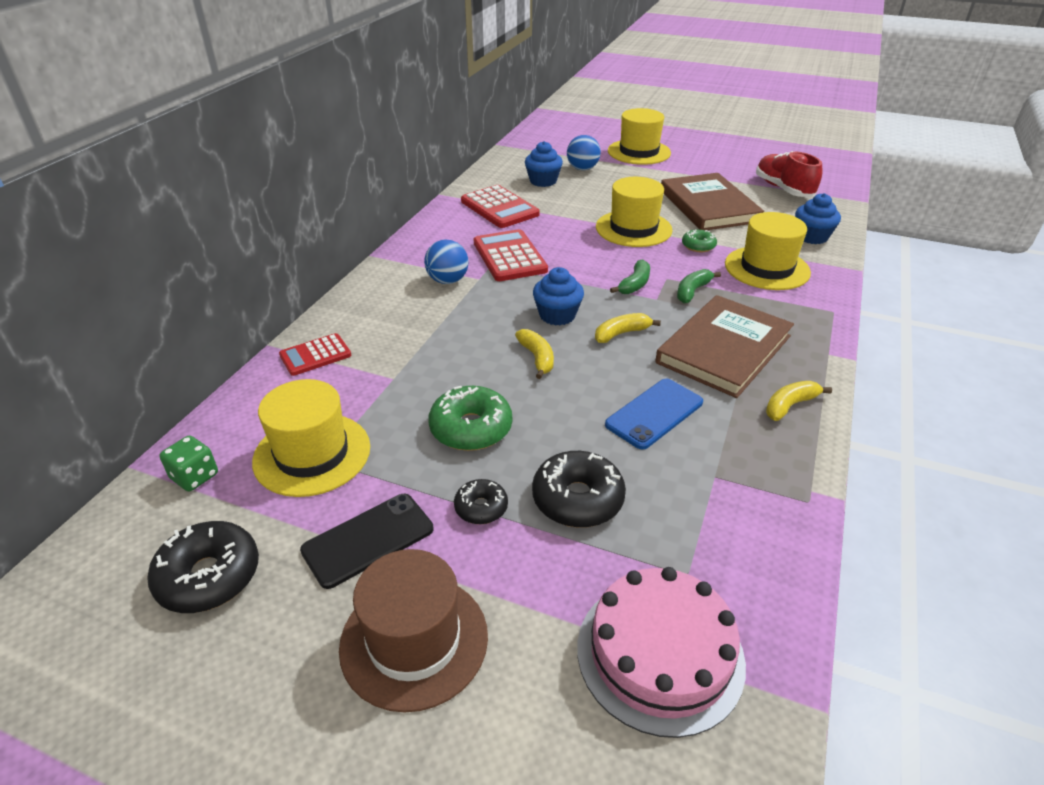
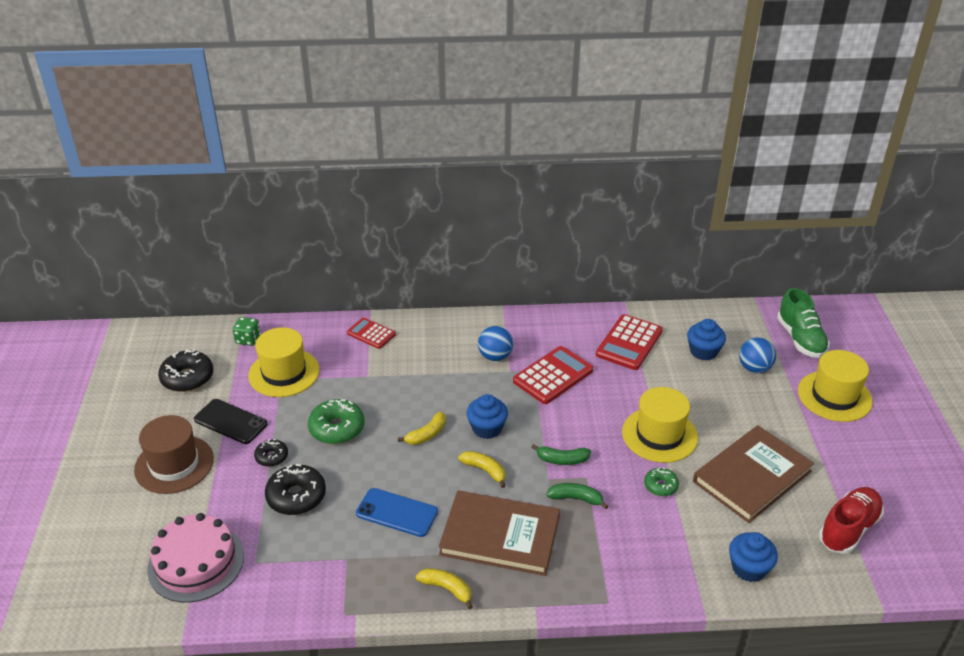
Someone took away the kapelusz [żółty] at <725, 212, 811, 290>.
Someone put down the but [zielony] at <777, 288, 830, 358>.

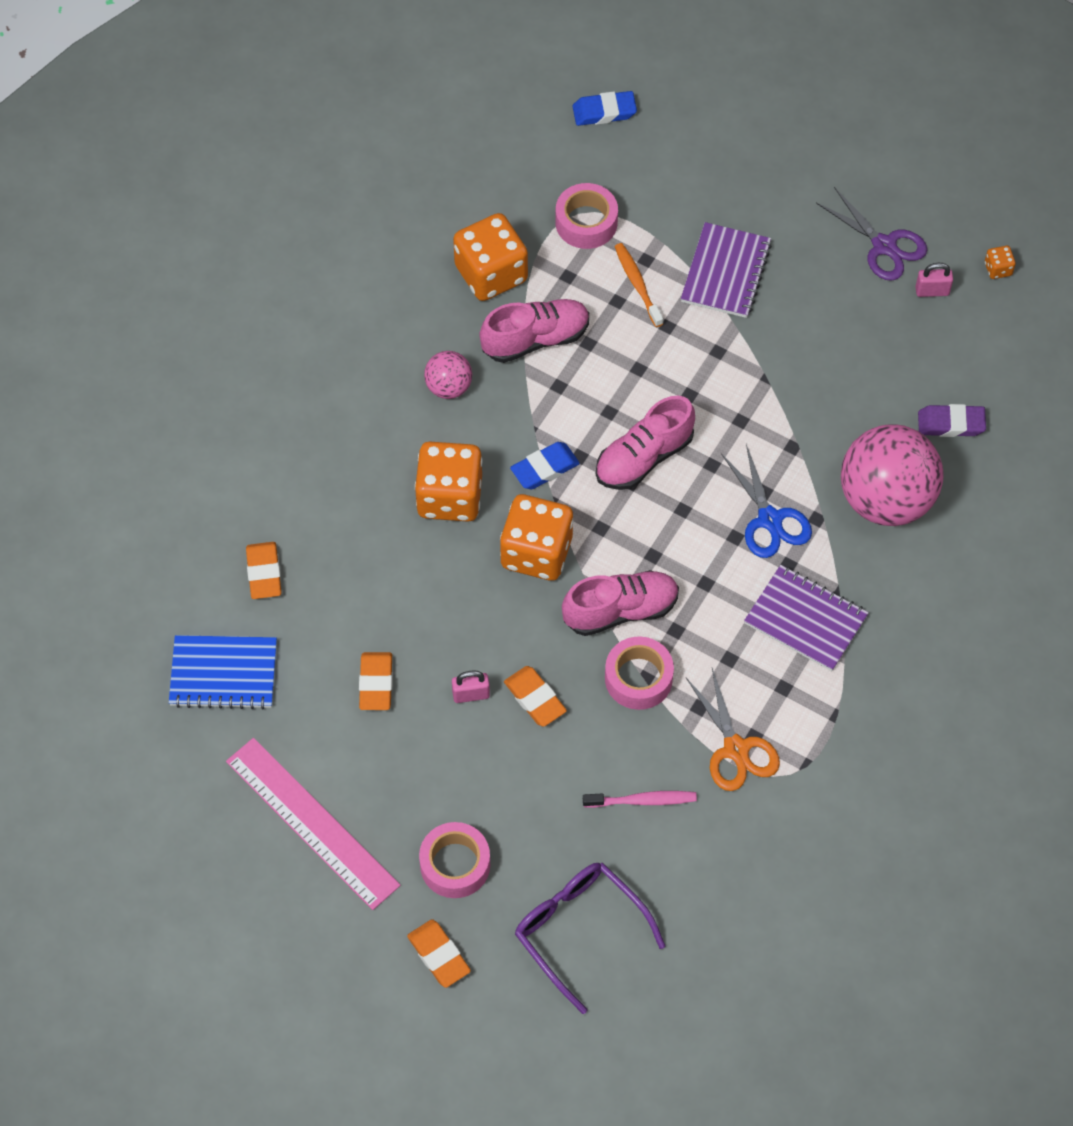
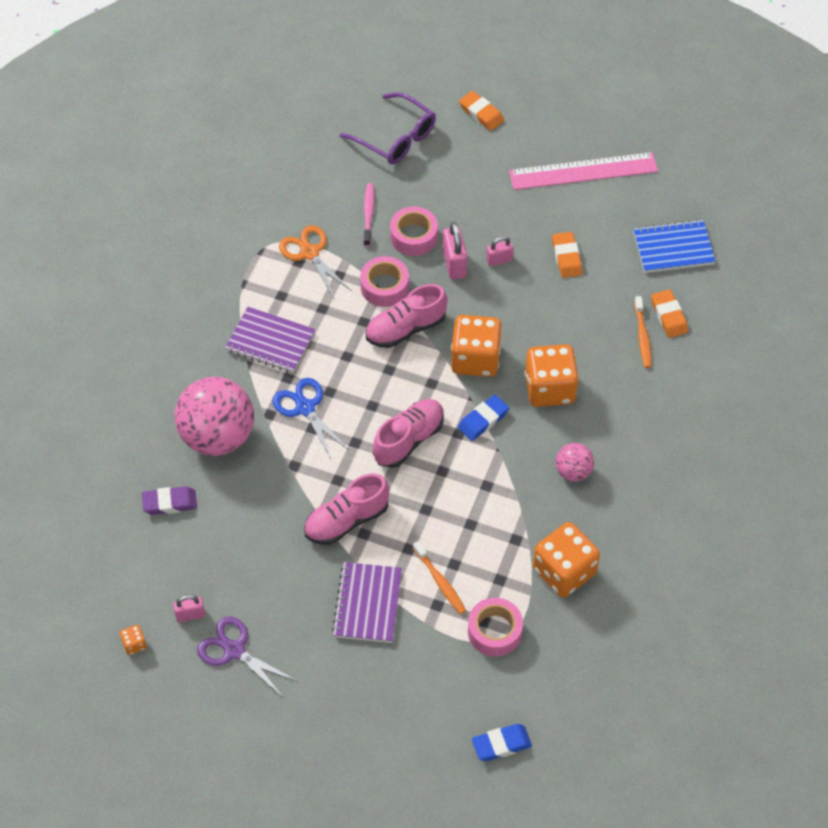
Someone rotated the linijka [różowy] at <226, 738, 401, 910> by 45 degrees counterclockwise.
Someone carried the taśma klejąca [różowy] from <419, 822, 490, 898> to <390, 206, 438, 256>.
Someone carried the but [różowy] from <480, 299, 589, 363> to <304, 474, 390, 545>.
Someone swapped the gumka do mazania [pomarańczowy] at <504, 666, 567, 727> for the kłódka [różowy] at <443, 222, 468, 279>.
Someone rotated the szczoteczka do zębów [różowy] at <583, 791, 697, 808> by 105 degrees clockwise.
Someone put down the szczoteczka do zębów [pomarańczowy] at <634, 296, 651, 368>.

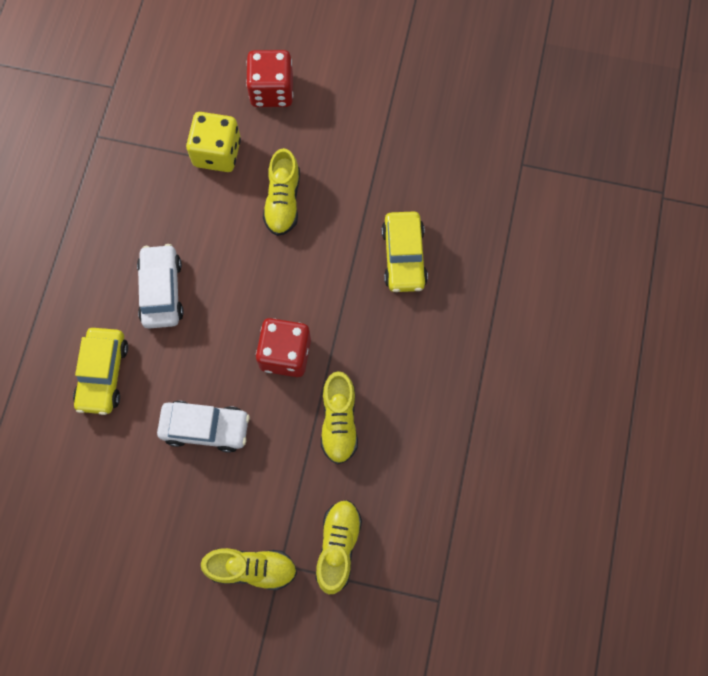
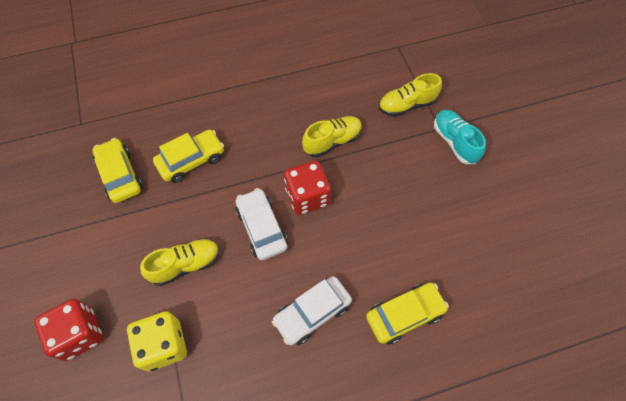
Someone carried the samochód [biały] from <157, 401, 250, 453> to <235, 188, 288, 260>.
Someone repainted the but [żółty] at <201, 548, 297, 590>, which became the but [turkusowy] at <434, 110, 486, 164>.
Someone put down the samochód [żółty] at <93, 138, 143, 203>.

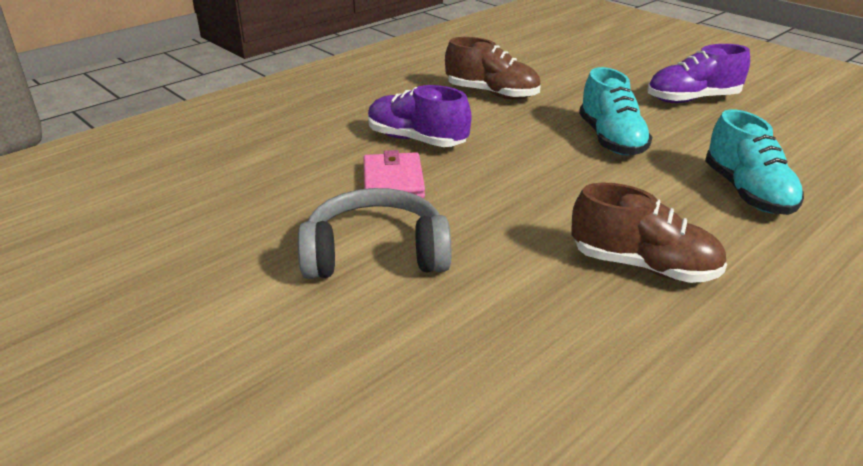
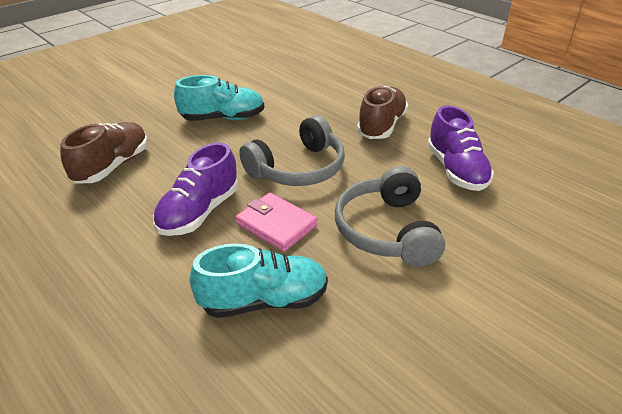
Someone rotated the portfel [różowy] at <363, 150, 425, 198> by 45 degrees clockwise.
Someone carried the but [fioletowy] from <647, 44, 750, 103> to <427, 106, 494, 191>.
Someone carried the but [turkusowy] from <705, 109, 804, 215> to <189, 243, 328, 318>.
Someone put down the słuchawki [szary] at <239, 115, 345, 186>.

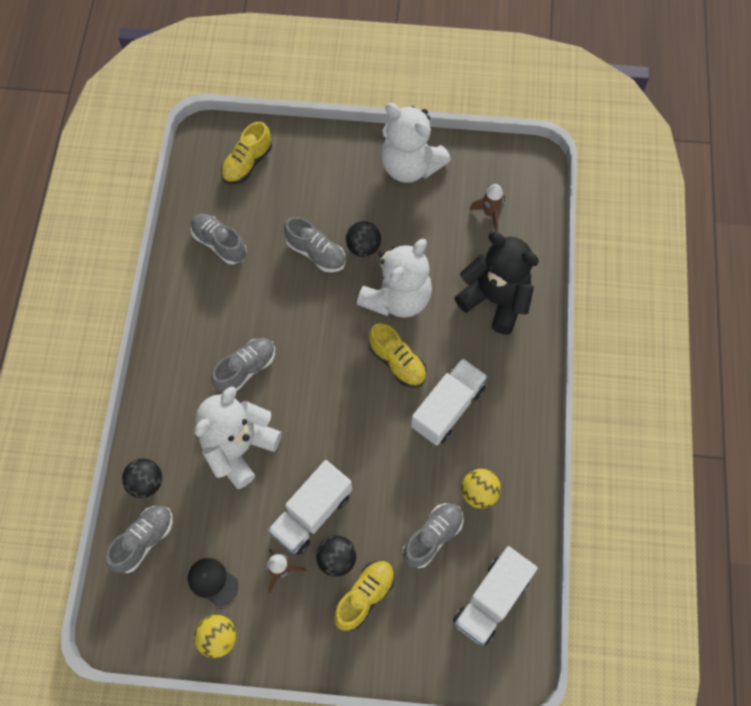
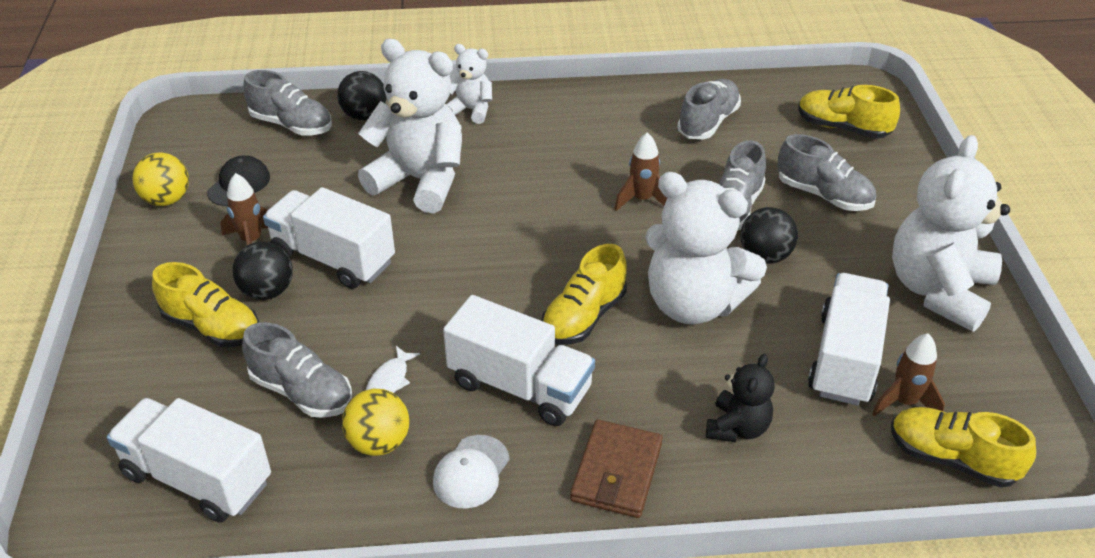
Someone carried the but [szary] from <212, 338, 275, 393> to <777, 134, 876, 211>.
Someone scaled the miś [czarny] at <454, 232, 539, 334> by 0.51.
Someone put down the ryba [biały] at <366, 346, 420, 393>.
Someone put down the czapka [biały] at <433, 435, 510, 509>.
Someone put down the miś [biały] at <446, 44, 492, 124>.
Someone put down the portfel [brązowy] at <570, 420, 663, 518>.
Someone put down the rakieta [brązowy] at <614, 132, 667, 211>.
Someone put down the ciężarówka [biały] at <808, 273, 890, 405>.
Someone put down the but [żółty] at <891, 407, 1036, 487>.

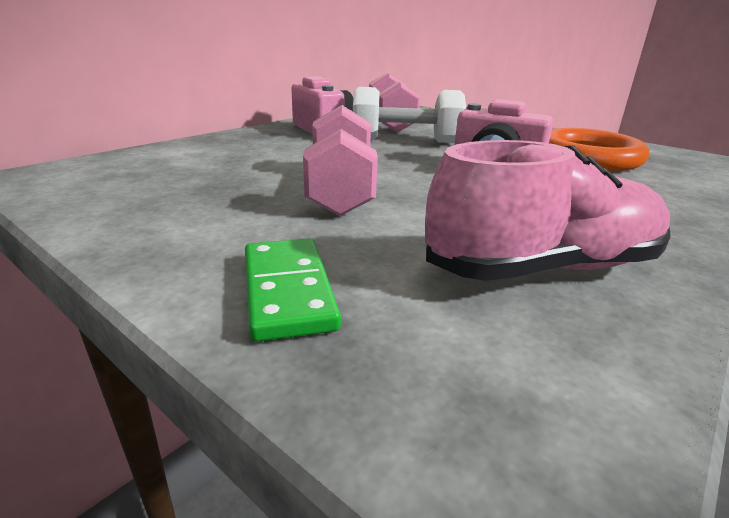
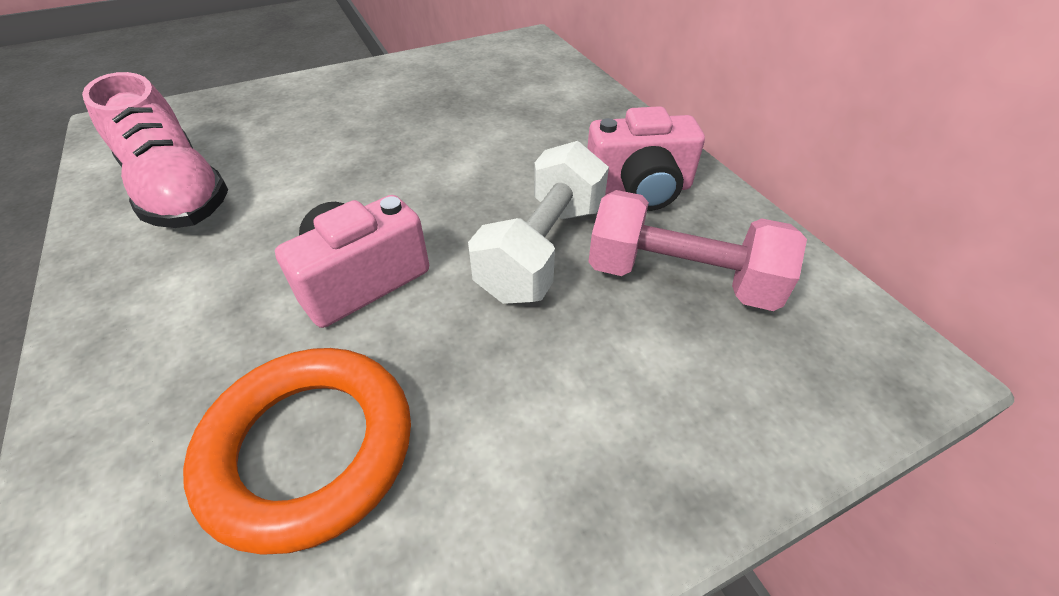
Someone took away the kostka domina [zielony] at <245, 238, 341, 342>.
Someone took away the hantel [różowy] at <303, 105, 378, 216>.
Someone rotated the but [różowy] at <425, 140, 671, 281> by 45 degrees counterclockwise.

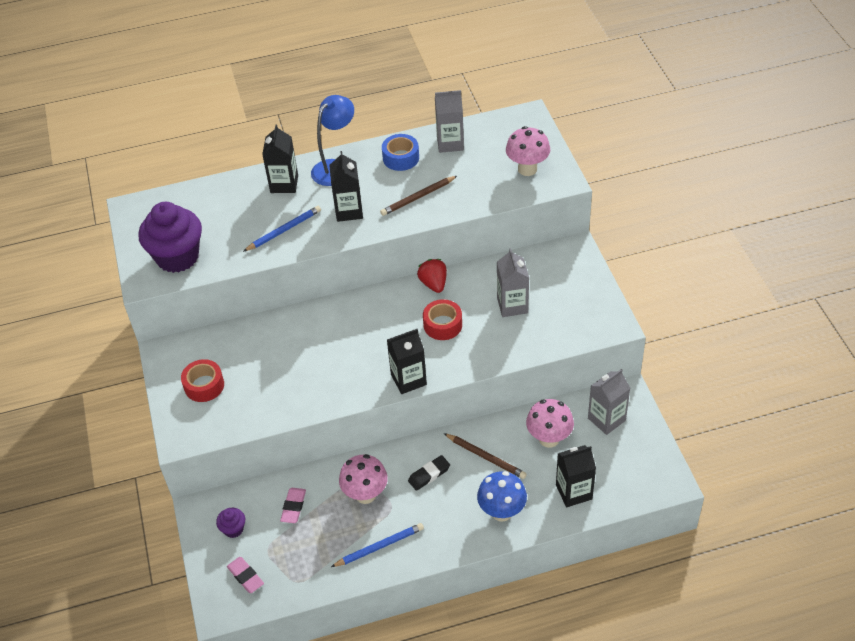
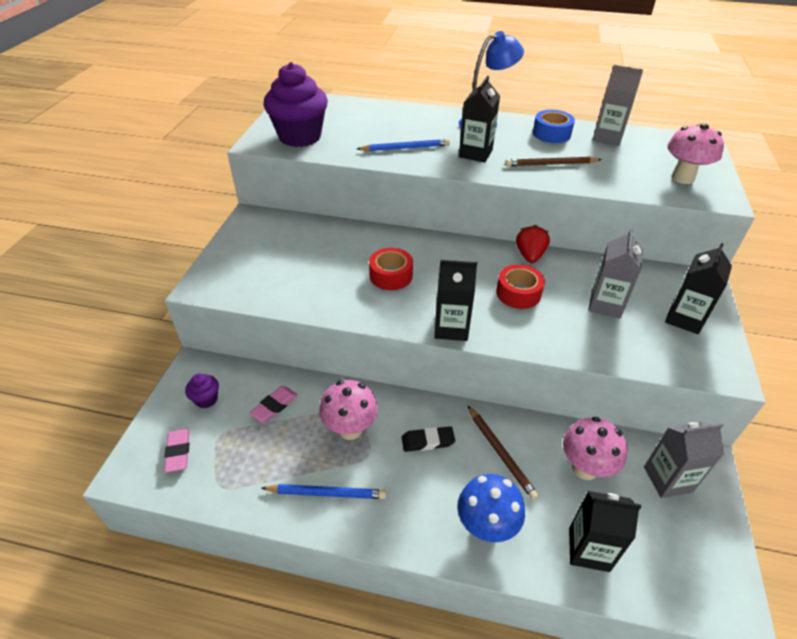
Someone carried the taśma klejąca [czerwony] from <181, 359, 224, 402> to <369, 248, 413, 290>.
Someone carried the karton mleka [czarny] from <262, 125, 298, 193> to <665, 243, 732, 334>.

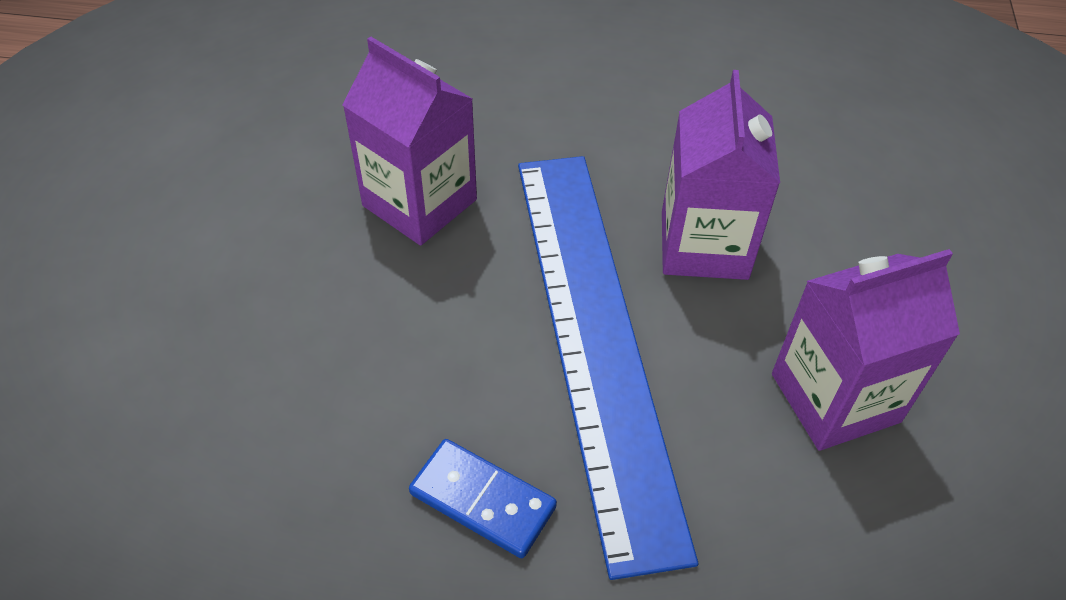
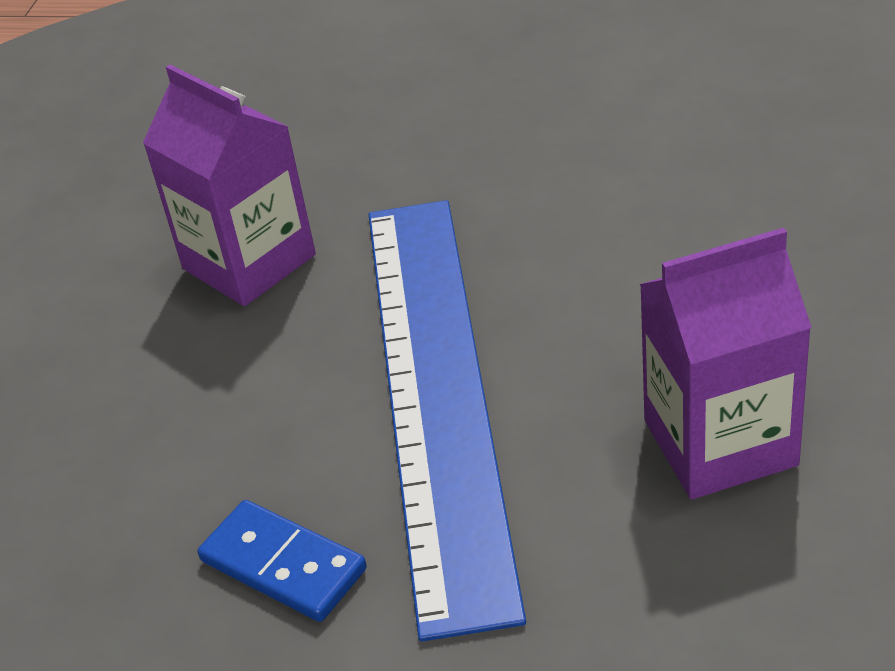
Someone took away the karton mleka [fioletowy] at <662, 70, 780, 280>.

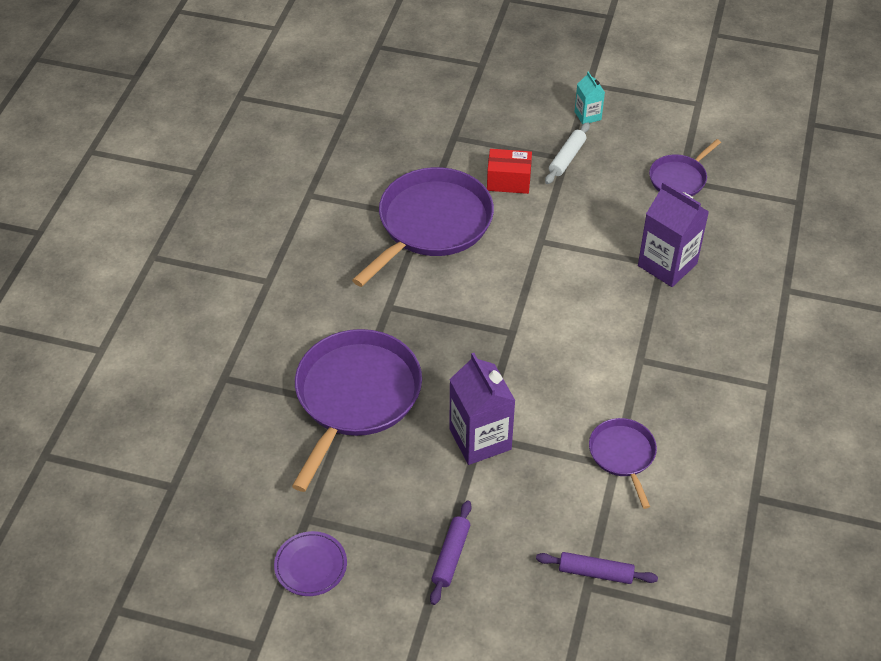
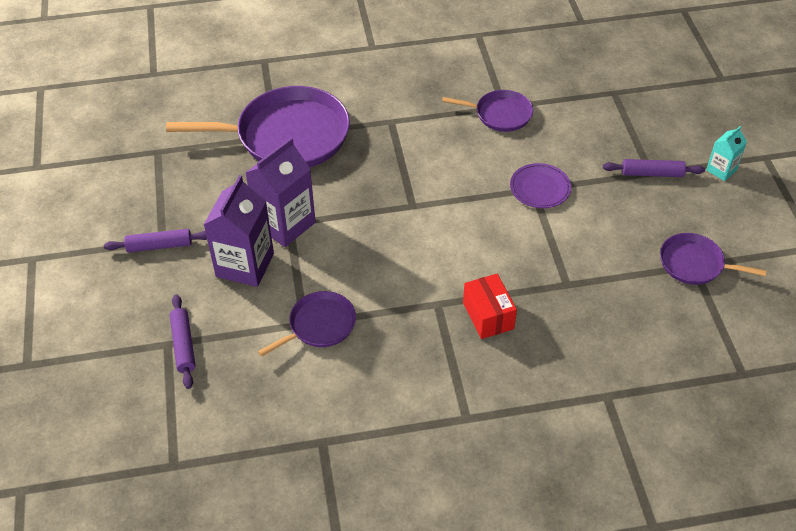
Someone carried the talerz [fioletowy] from <274, 531, 347, 596> to <510, 163, 571, 208>.
Someone scaled the patelnia [fioletowy] at <352, 167, 494, 287> by 0.52.
Someone carried the pudełko [czerwony] from <487, 149, 532, 194> to <463, 274, 517, 339>.
Someone repainted the wałek do ciasta [biały] at <545, 122, 590, 184>, which became the wałek do ciasta [fioletowy] at <603, 159, 705, 177>.
Someone carried the karton mleka [fioletowy] from <638, 182, 709, 287> to <204, 175, 274, 287>.

